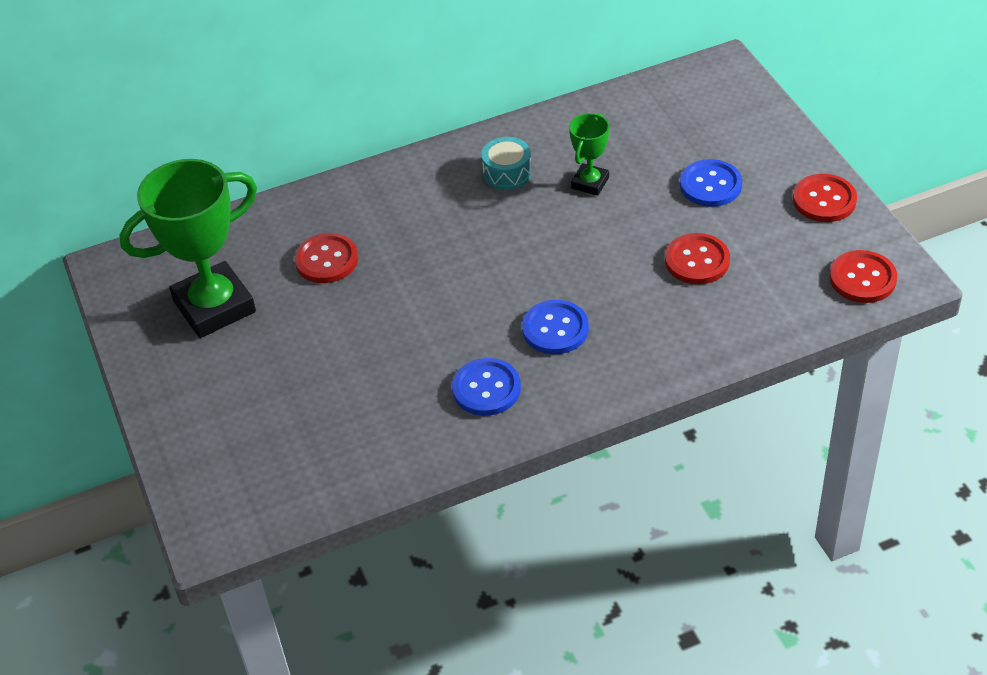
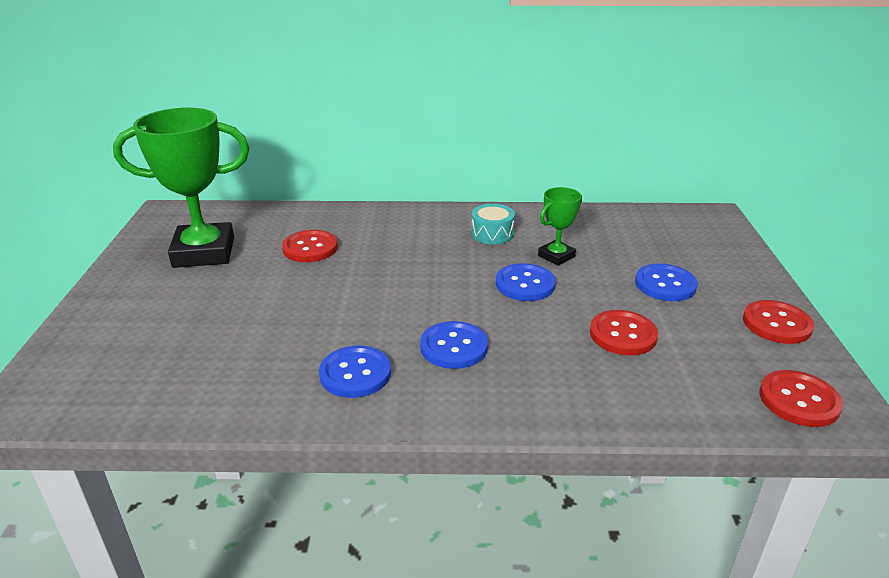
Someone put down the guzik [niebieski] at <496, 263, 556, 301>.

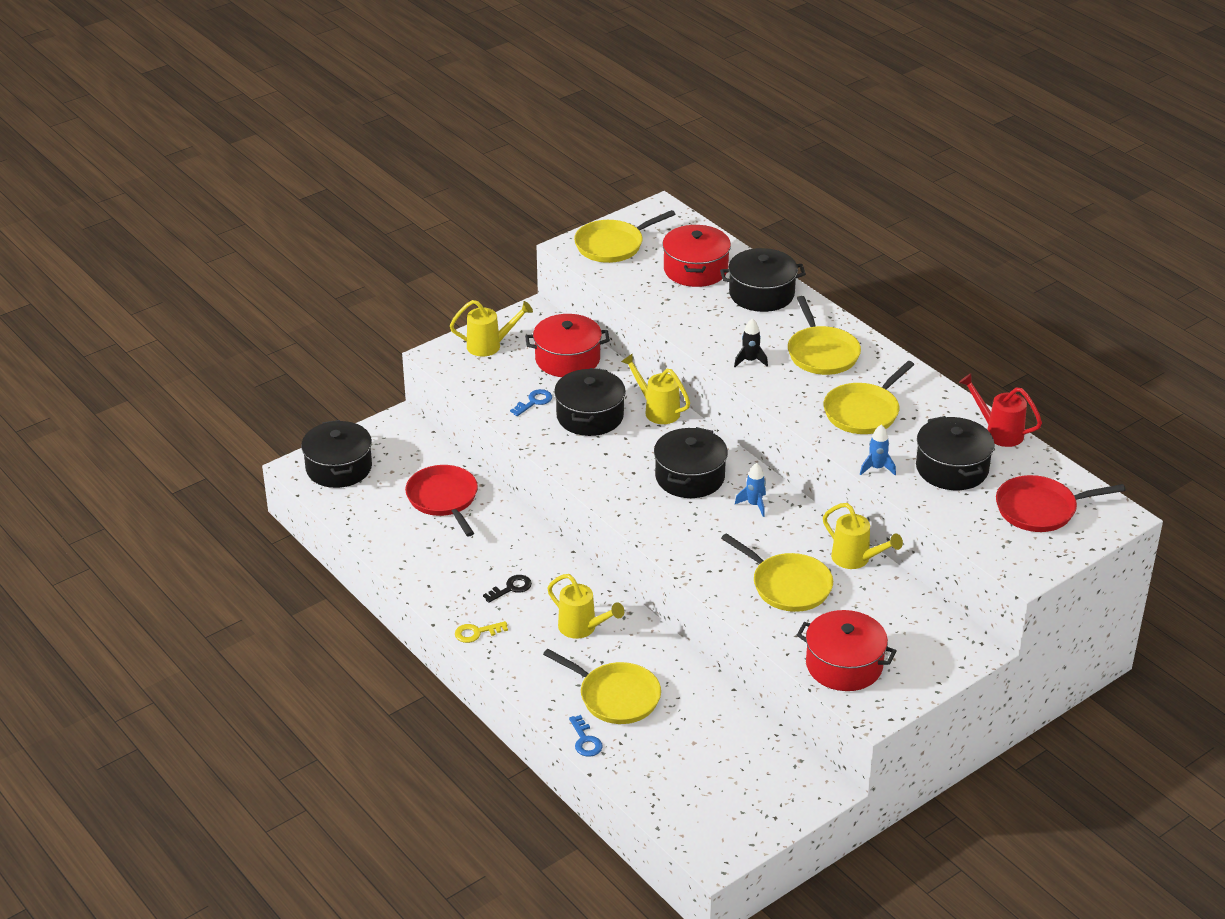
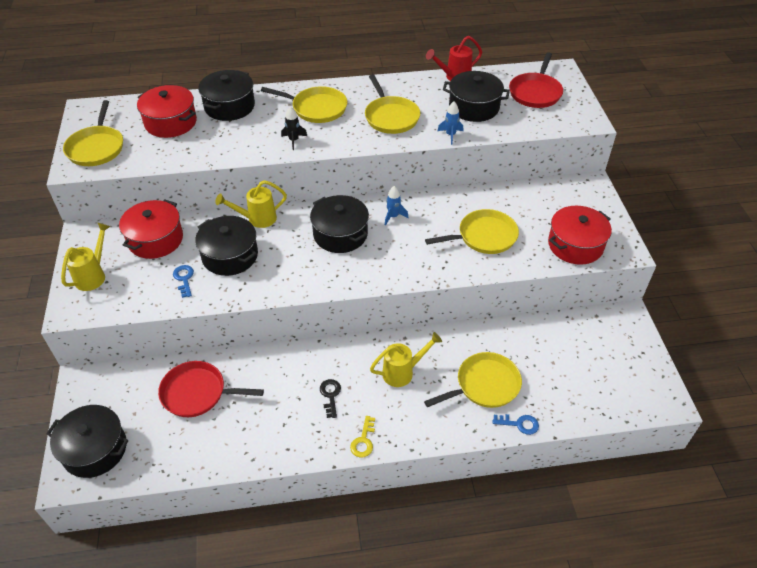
Someone took away the konewka [żółty] at <823, 503, 903, 569>.

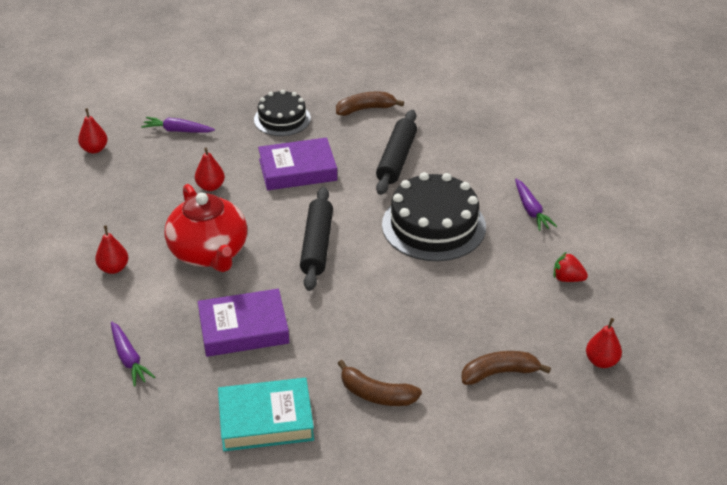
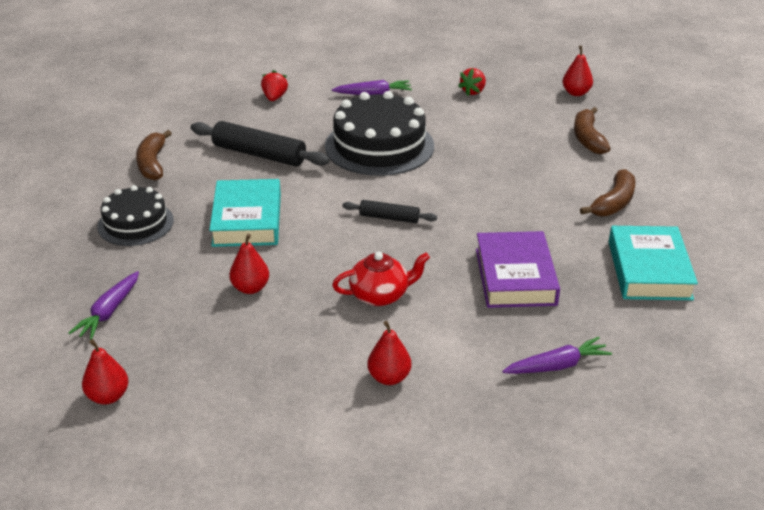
Someone scaled the imbryk [czerwony] at <164, 184, 247, 272> by 0.58.
Someone repainted the książka [fioletowy] at <258, 137, 337, 190>, which became the książka [turkusowy] at <209, 179, 281, 247>.
Someone scaled the wałek do ciasta [czarny] at <300, 187, 333, 291> by 0.56.
Someone put down the truskawka [czerwony] at <261, 70, 288, 101>.

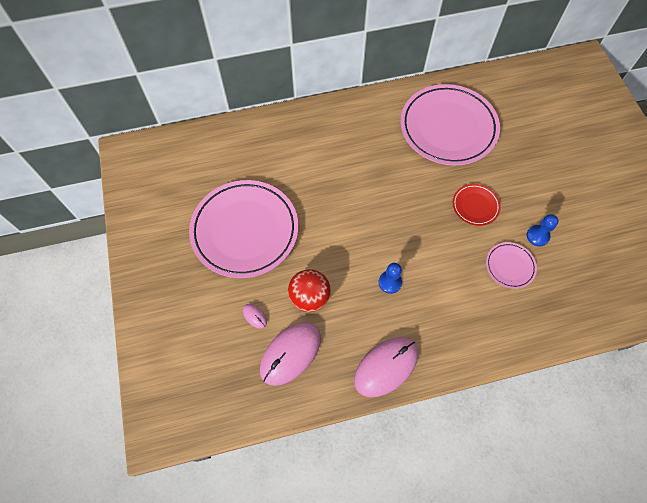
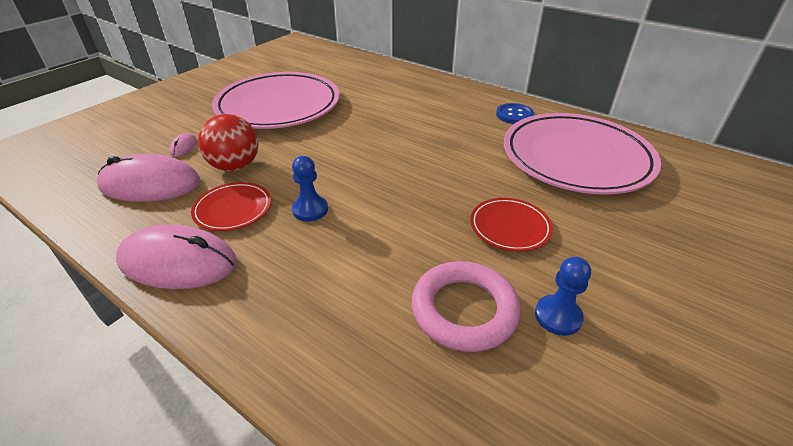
Someone swapped the talerz [różowy] at <486, 242, 537, 289> for the pierścień [różowy] at <412, 261, 521, 352>.
Someone put down the talerz [czerwony] at <191, 182, 271, 231>.
Someone put down the guzik [niebieski] at <496, 103, 534, 124>.

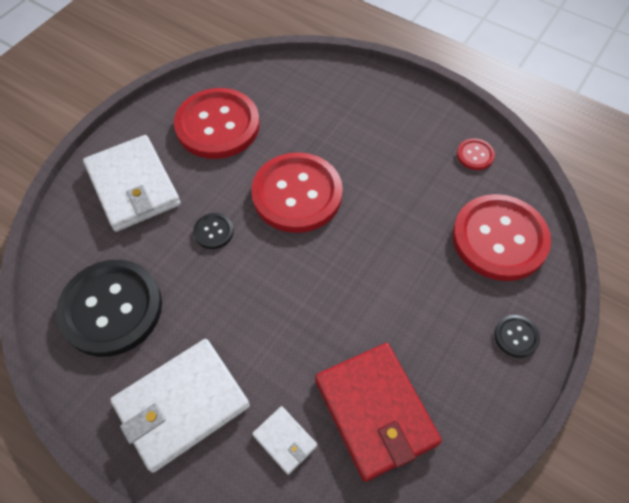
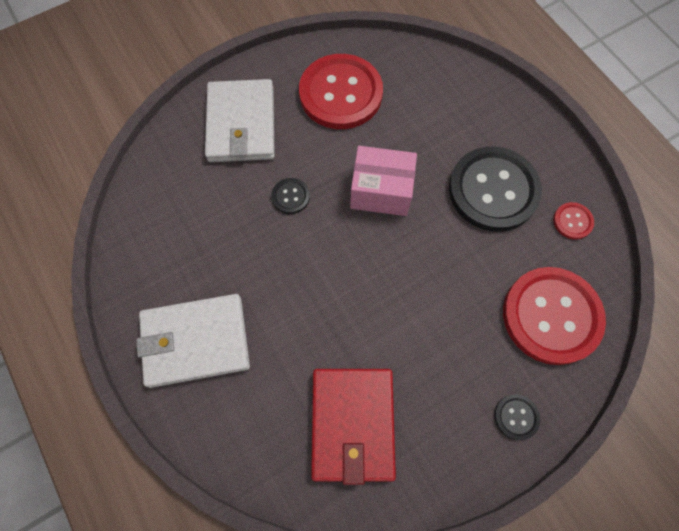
Someone carried the guzik [czarny] from <56, 260, 162, 357> to <449, 147, 542, 232>.
Someone swapped the guzik [czerwony] at <252, 152, 343, 233> for the pudełko [różowy] at <350, 146, 417, 216>.
Someone took away the portfel [biały] at <252, 406, 317, 475>.

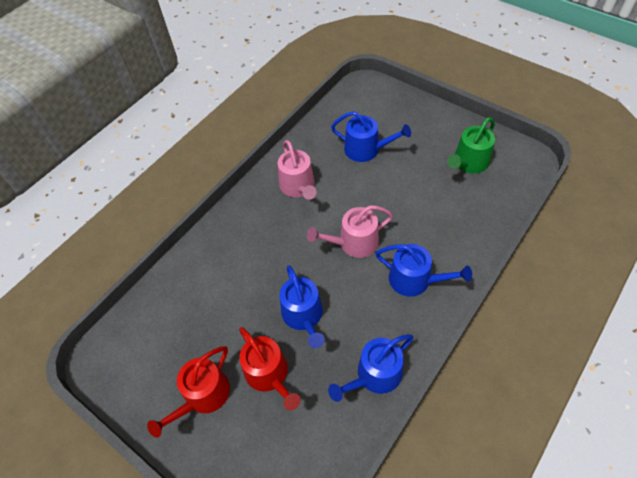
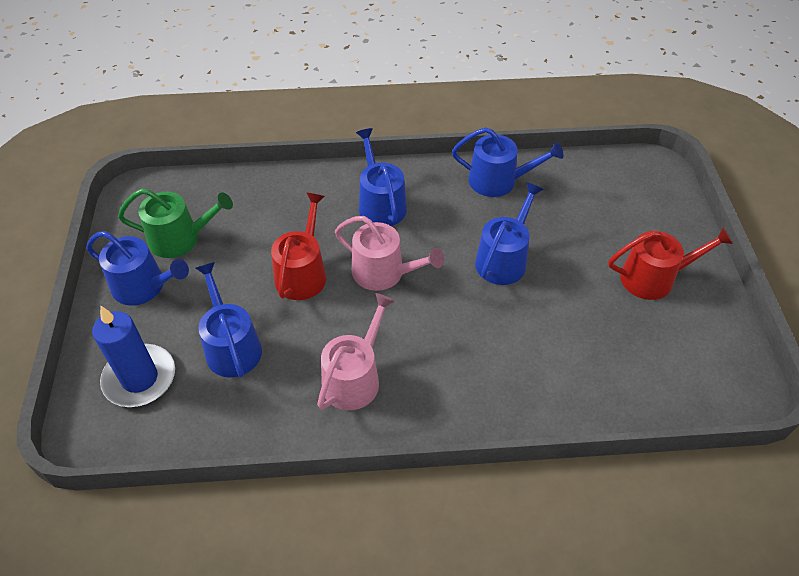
Someone carried the konewka [czerwony] from <239, 327, 301, 410> to <271, 193, 326, 300>.
Someone put down the konewka [niebieski] at <87, 231, 189, 306>.
Someone put down the świeca [niebieski] at <92, 306, 175, 407>.

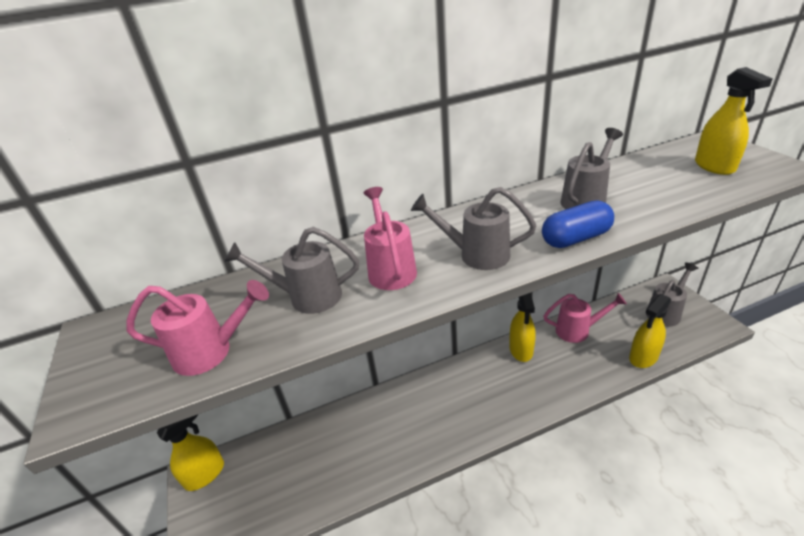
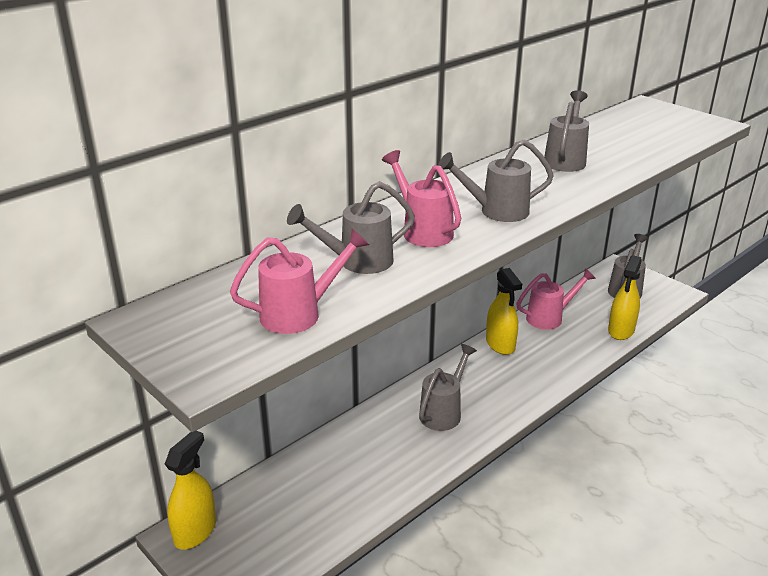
Someone took away the kapsułka [niebieski] at <542, 200, 614, 248>.
Someone took away the spryskiwacz [żółty] at <695, 67, 773, 175>.
Someone put down the konewka [szary] at <419, 344, 477, 431>.

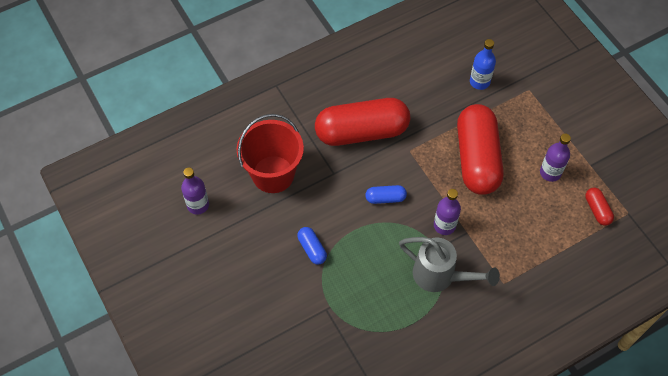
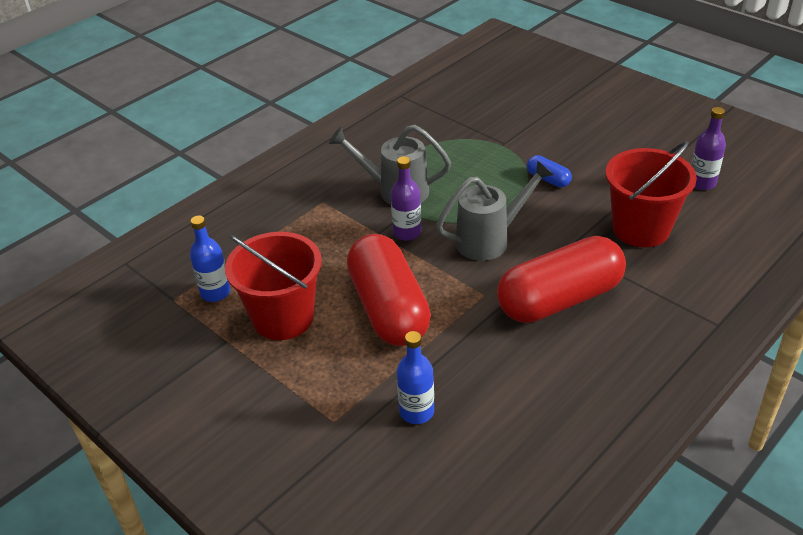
Someone swapped the kapsułka [niebieski] at <365, 185, 407, 204> for the konewka [szary] at <436, 160, 554, 261>.
Someone swapped the butelka [fioletowy] at <540, 134, 571, 182> for the wiadro [czerwony] at <225, 232, 322, 340>.
Someone swapped the kapsułka [czerwony] at <585, 188, 614, 226> for the butelka [niebieski] at <190, 215, 230, 302>.

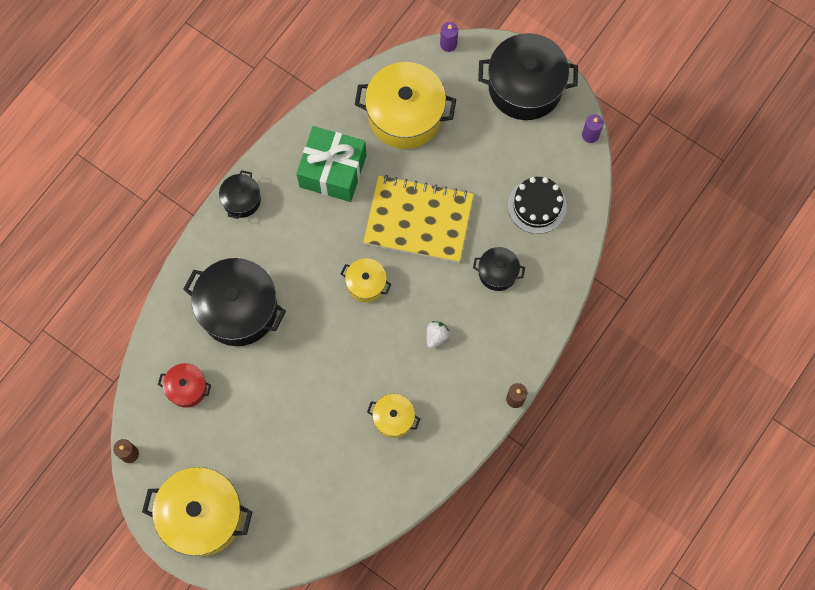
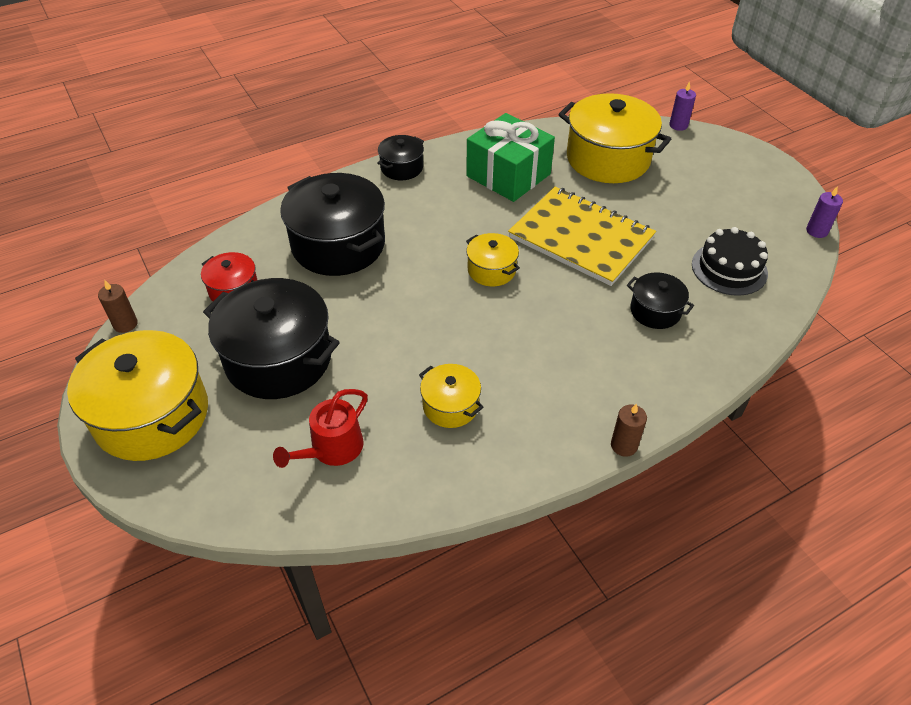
Someone took away the truskawka [biały] at <426, 321, 450, 348>.
Someone carried the garnek [czarny] from <478, 33, 578, 120> to <203, 278, 340, 399>.
Someone put down the konewka [czerwony] at <273, 389, 368, 468>.

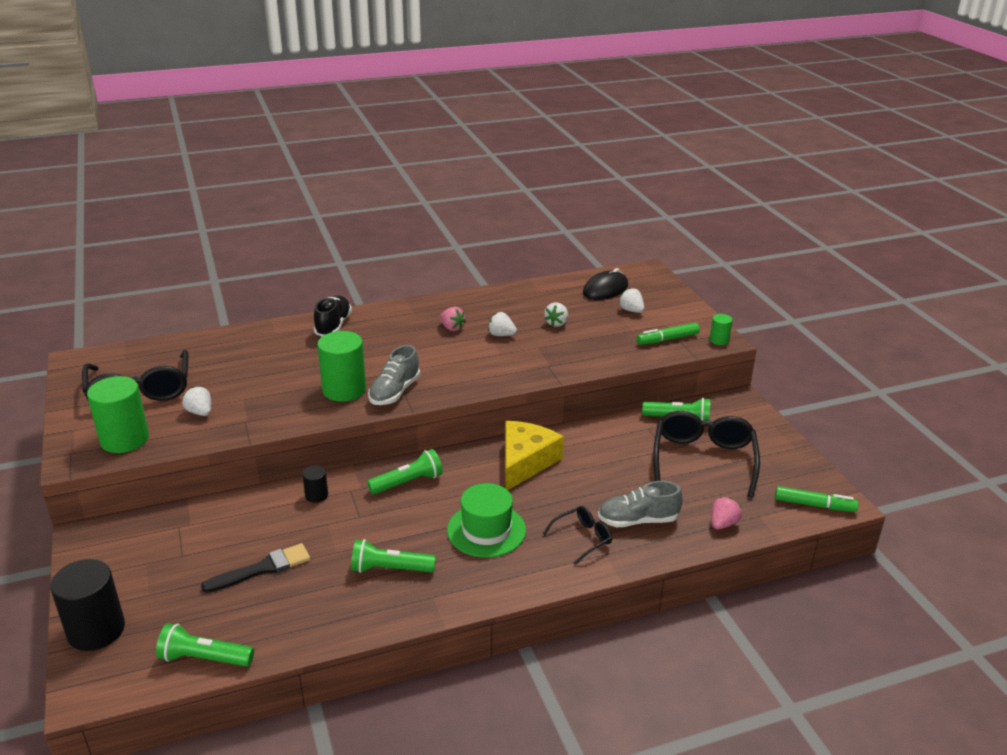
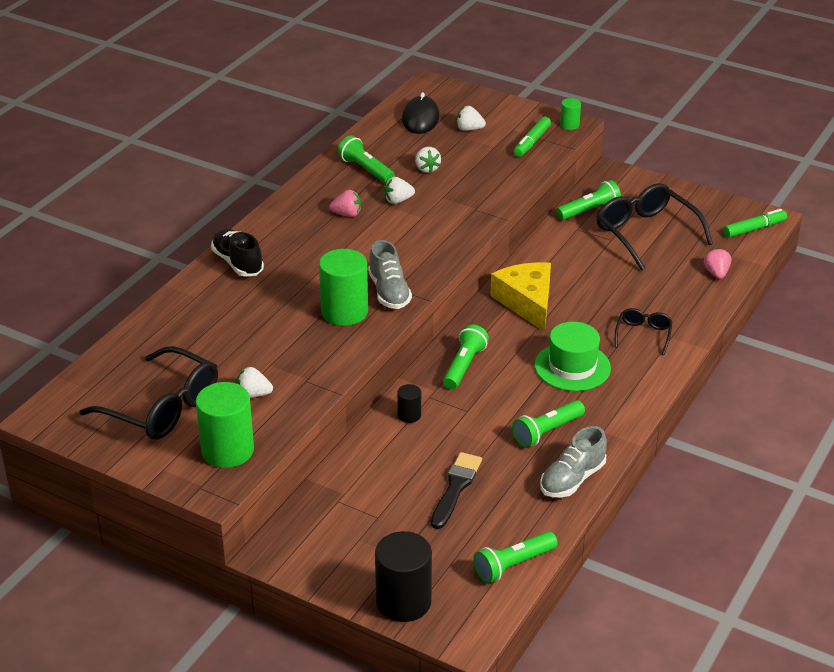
Someone carried the but [szary] from <598, 481, 683, 527> to <540, 426, 607, 497>.
Someone put down the latarka [zielony] at <338, 135, 395, 184>.

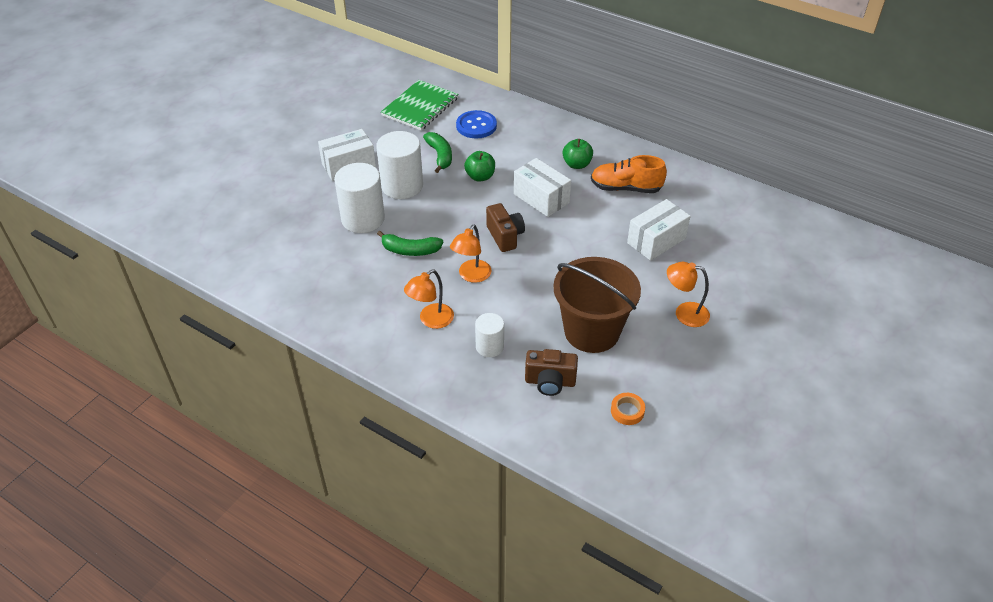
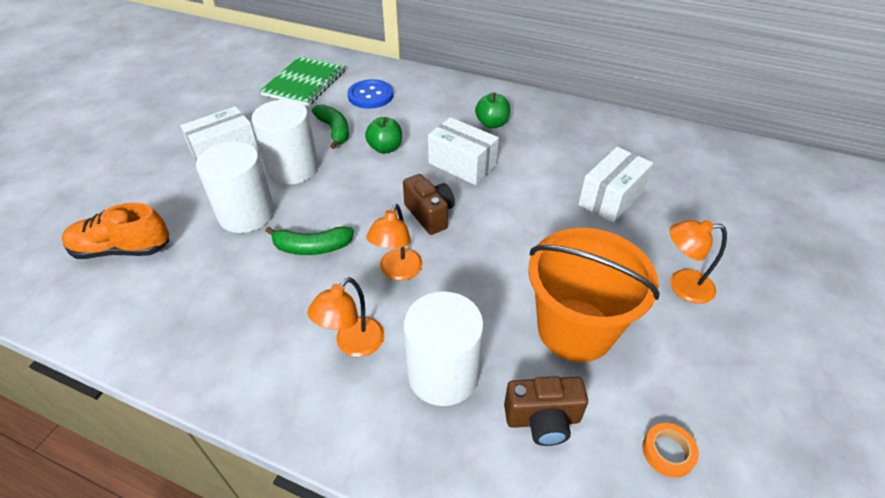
Someone scaled the walec [biały] at <475, 313, 504, 357> by 1.76.
Someone repainted the wiadro [brązowy] at <553, 257, 641, 353>, which became the wiadro [pomarańczowy] at <528, 228, 660, 362>.
Someone carried the but [pomarańczowy] from <591, 155, 667, 193> to <62, 203, 169, 259>.

